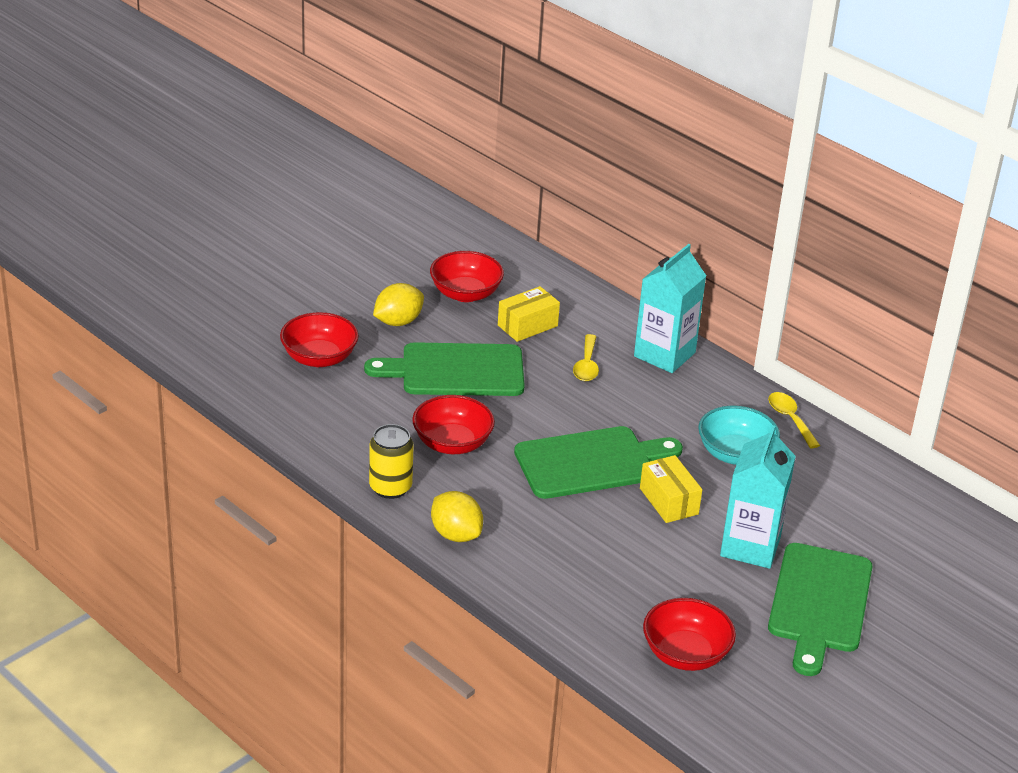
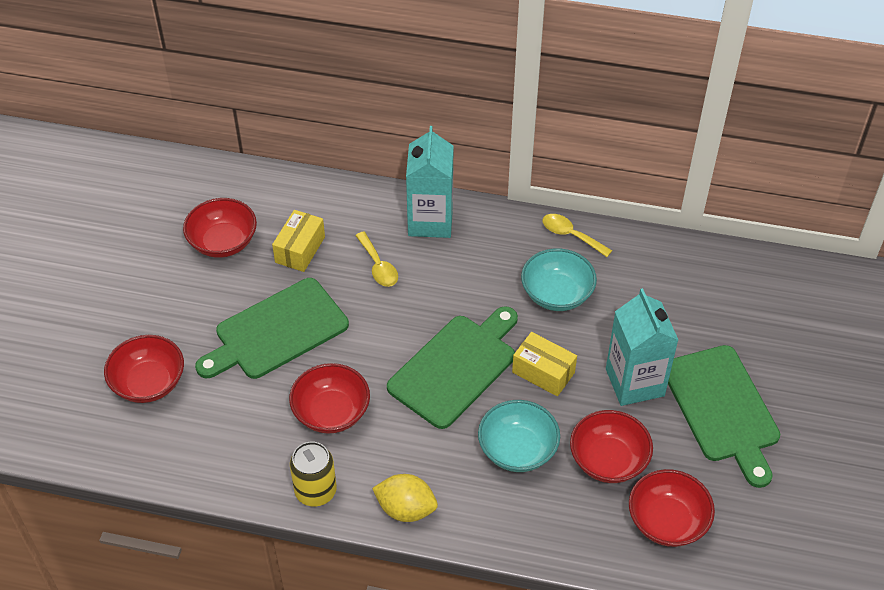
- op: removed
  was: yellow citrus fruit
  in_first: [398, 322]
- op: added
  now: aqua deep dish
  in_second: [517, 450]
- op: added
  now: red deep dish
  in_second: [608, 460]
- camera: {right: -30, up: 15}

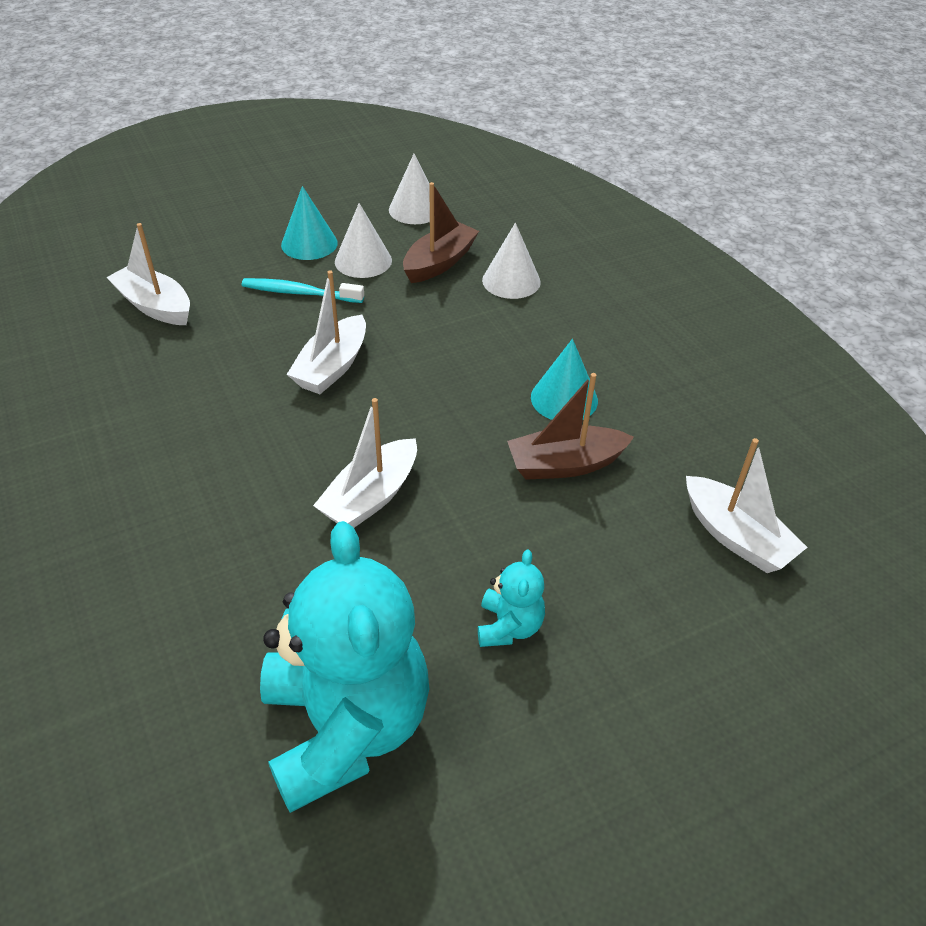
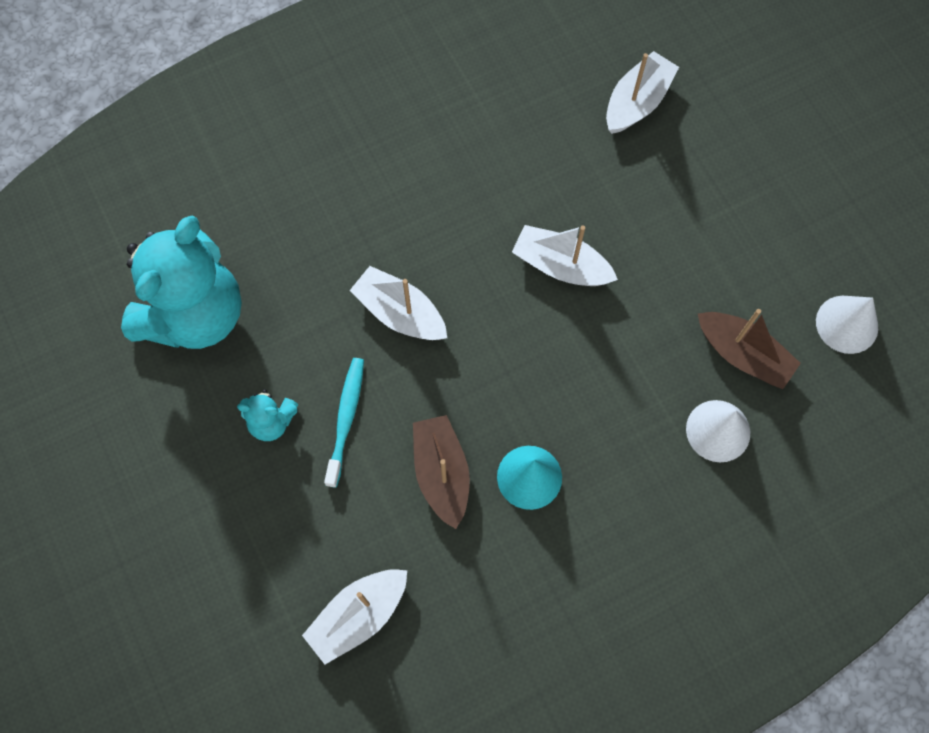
- op: removed
  was: aqua cone
  in_first: [309, 244]
- op: removed
  was: snow-white cone
  in_first: [363, 261]
- op: moved
  was: aqua tooth brush
  in_first: [300, 293]
  in_second: [346, 419]
- op: turned
  was: aqua teddy
  in_first: [346, 727]
  in_second: [195, 314]
  clockwise: -45
- camera: {right: 90, up: 25}

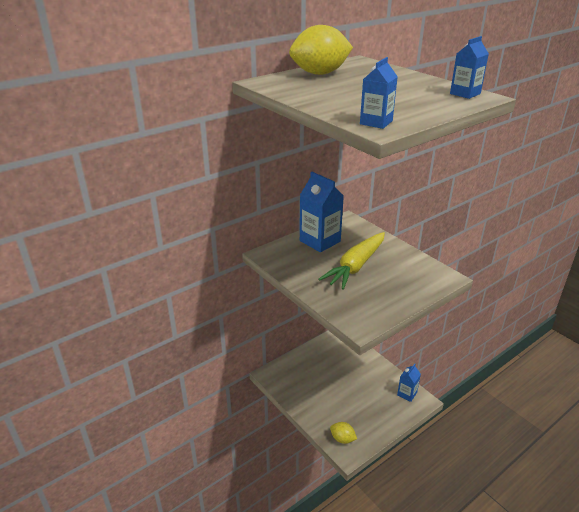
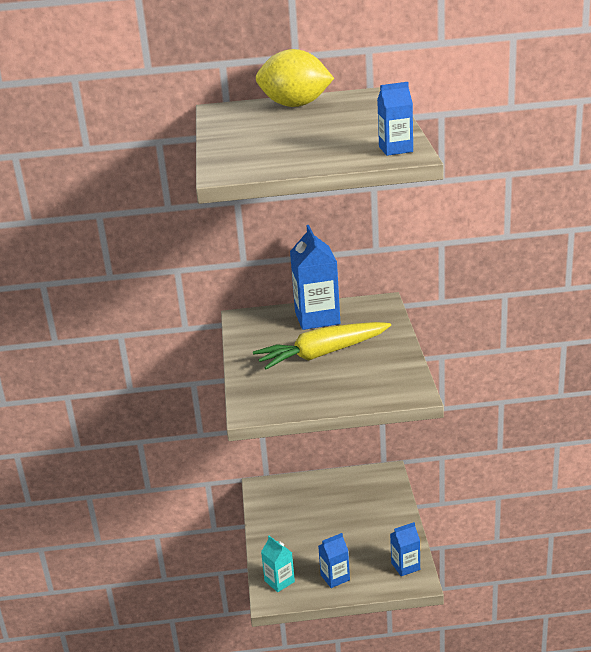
- op: moved
  was: cobalt milk carton
  in_first: [376, 122]
  in_second: [335, 577]
- op: replaced
  was: yellow citrus fruit
  now: aqua milk carton
  in_first: [342, 439]
  in_second: [279, 581]
- camera: {right: 35, up: -5}

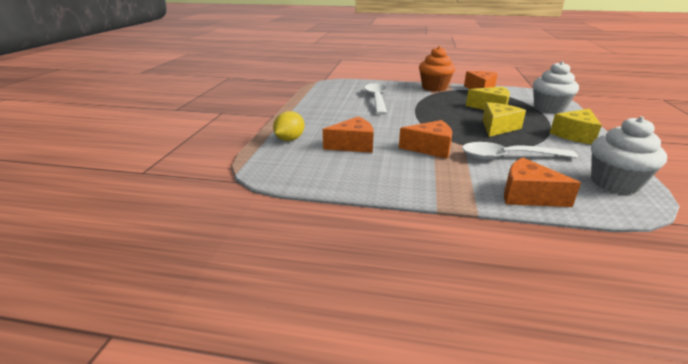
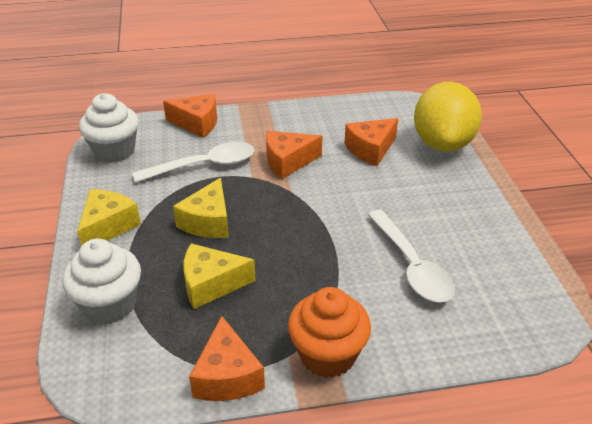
- op: resized
  was: yellow citrus fruit
  in_first: [289, 139]
  in_second: [442, 144]
  ratio: 1.96
- camera: {right: 160, up: 10}

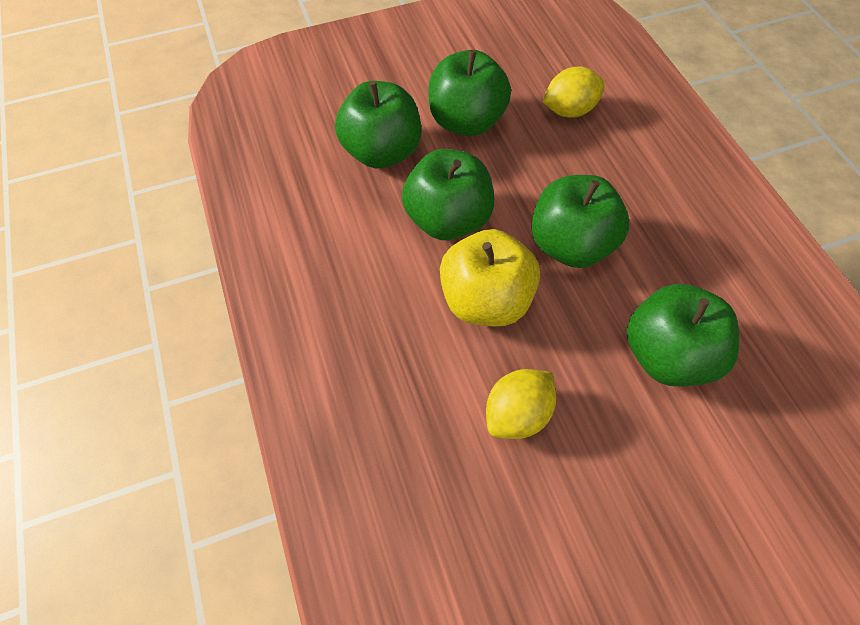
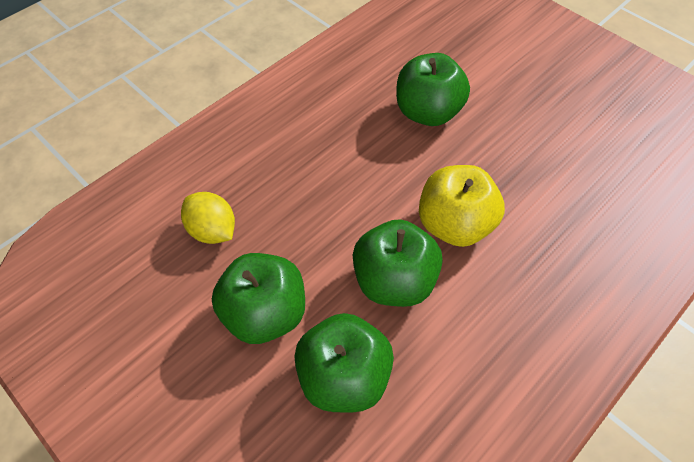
- op: removed
  was: leaf-green apple fruit
  in_first: [570, 244]
- op: removed
  was: yellow citrus fruit
  in_first: [517, 413]
- camera: {right: -115, up: -5}

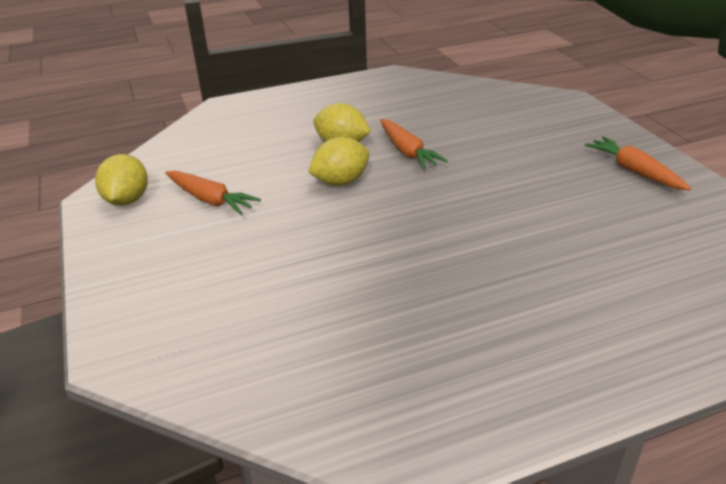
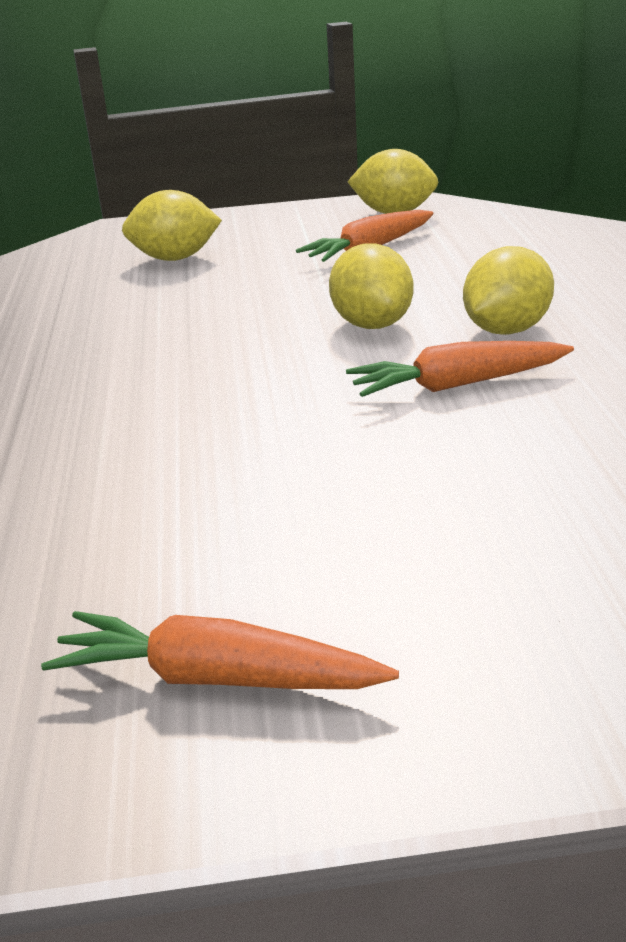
- op: turned
  was: orange toy carrot
  in_first: [634, 171]
  in_second: [216, 678]
  clockwise: -150
- op: added
  now: yellow citrus fruit
  in_second: [175, 258]
- camera: {right: 105, up: -5}

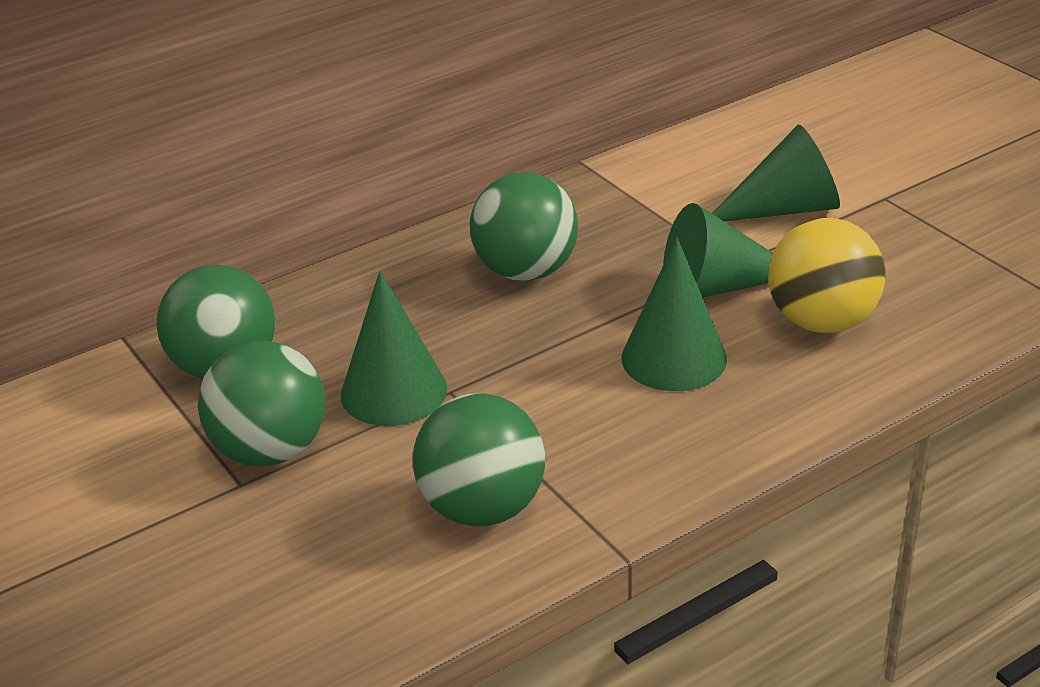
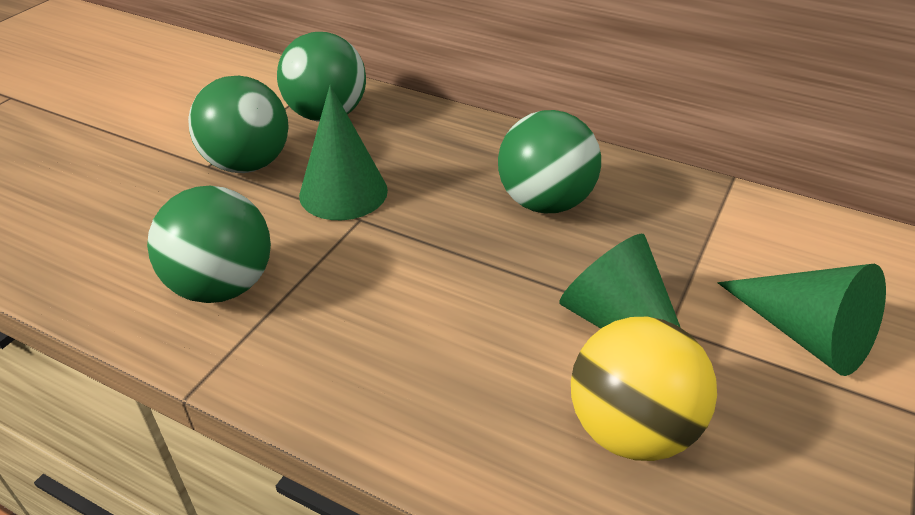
- op: removed
  was: leaf-green cone
  in_first: [674, 358]
- camera: {right: 60, up: 5}

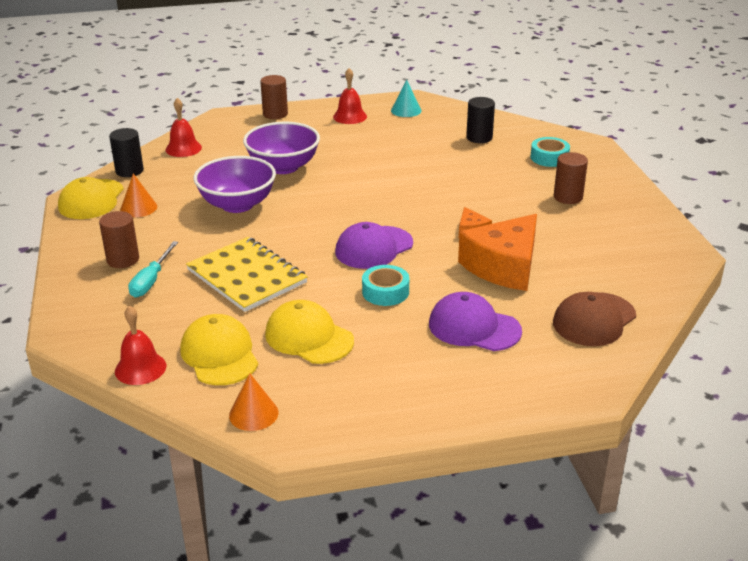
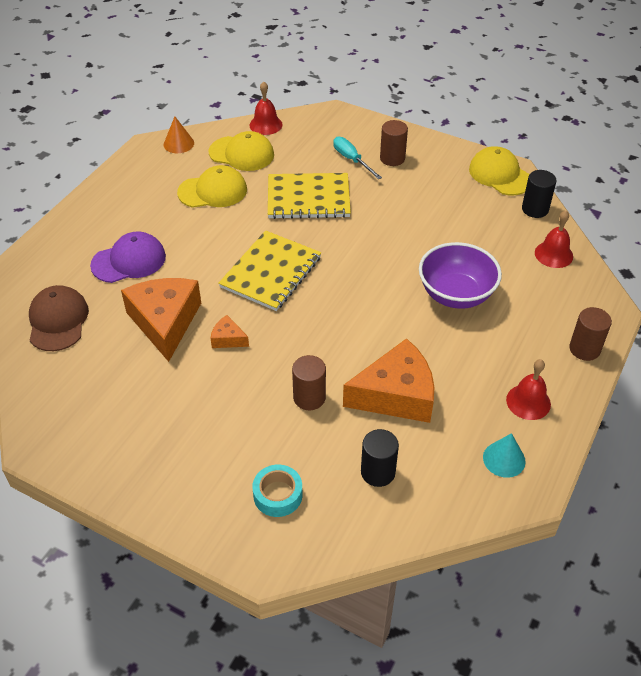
- op: moved
  was: russet cylinder shape
  in_first: [568, 197]
  in_second: [309, 397]
- op: removed
  was: purple deep dish
  in_first: [237, 204]
- op: removed
  was: orange cone
  in_first: [138, 208]
- op: replaced
  was: purple peaked cap
  now: yellow notebook
  in_first: [374, 248]
  in_second: [271, 272]
- op: removed
  was: aqua sticky tape
  in_first: [385, 292]
- op: added
  now: orange piece of cheese
  in_second: [396, 395]
- camera: {right: 130, up: 15}

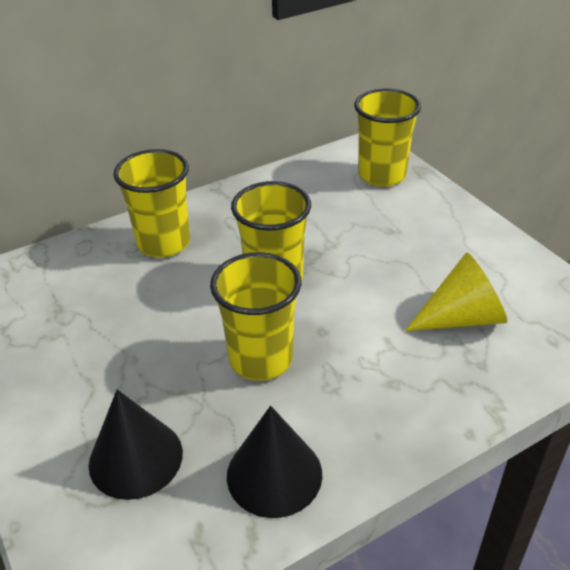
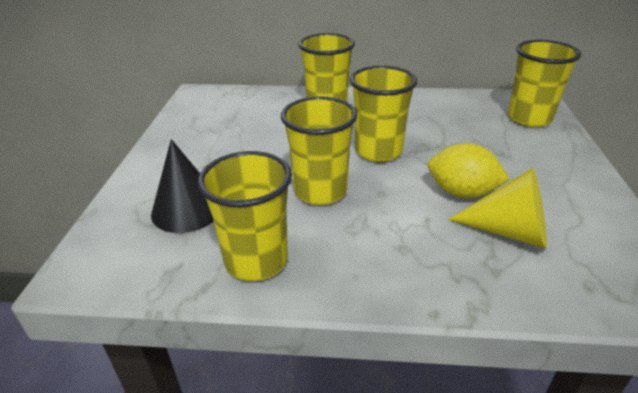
- op: replaced
  was: jet-black cone
  now: yellow tumbler
  in_first: [274, 474]
  in_second: [256, 261]
- op: added
  now: yellow citrus fruit
  in_second: [462, 193]
- camera: {right: 35, up: -5}

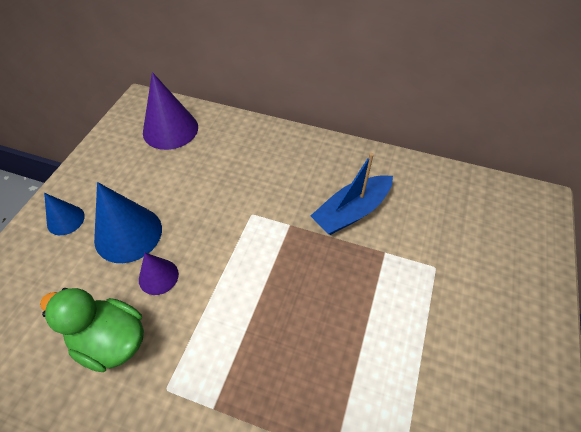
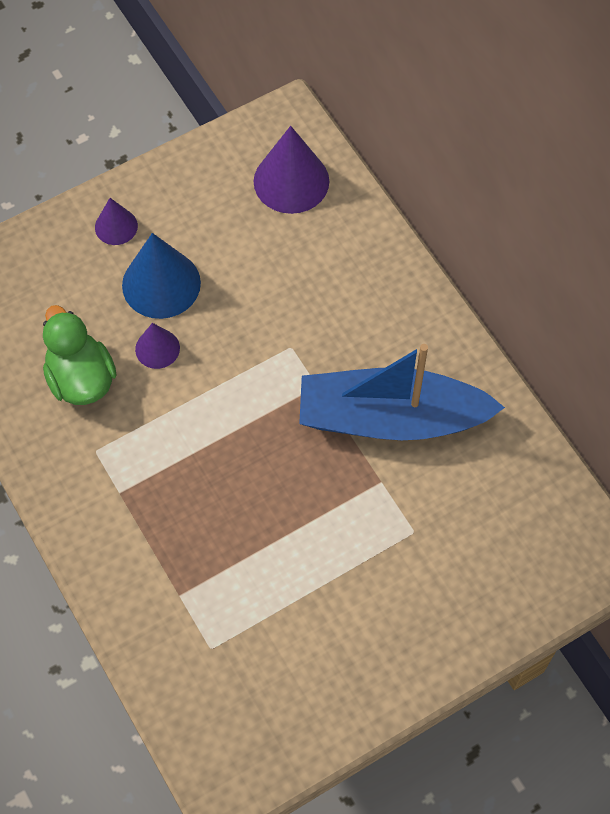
- op: resized
  was: cobalt boat
  in_first: [351, 212]
  in_second: [391, 418]
  ratio: 1.59
- op: recoloured
  was: cobalt cone
  now: purple cone
  in_first: [65, 220]
  in_second: [116, 226]
- camera: {right: 40, up: 10}

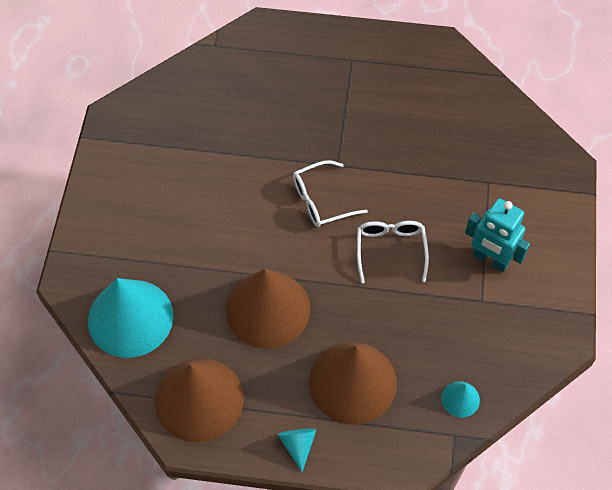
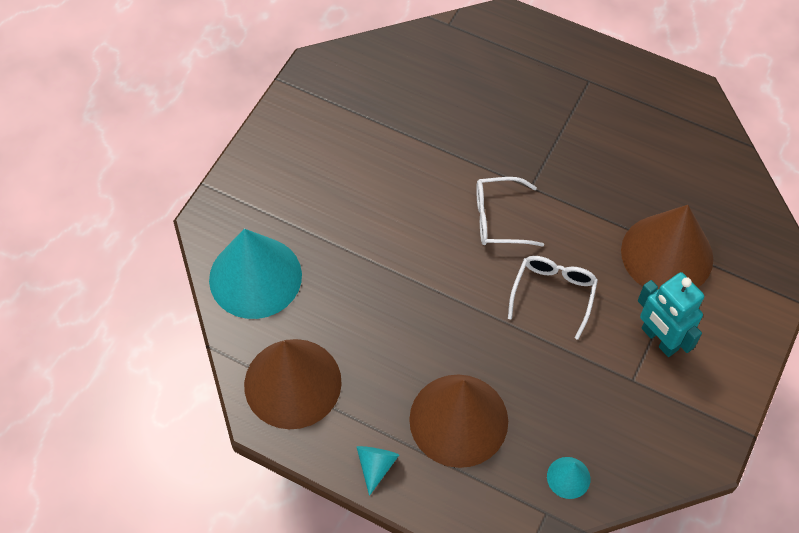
- op: moved
  was: russet cone
  in_first: [267, 309]
  in_second: [667, 254]
- camera: {right: 20, up: 0}

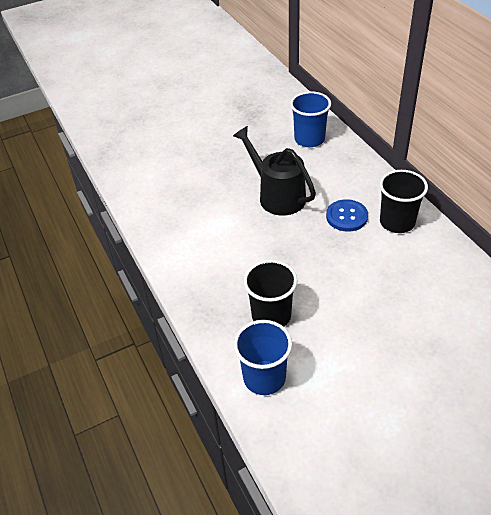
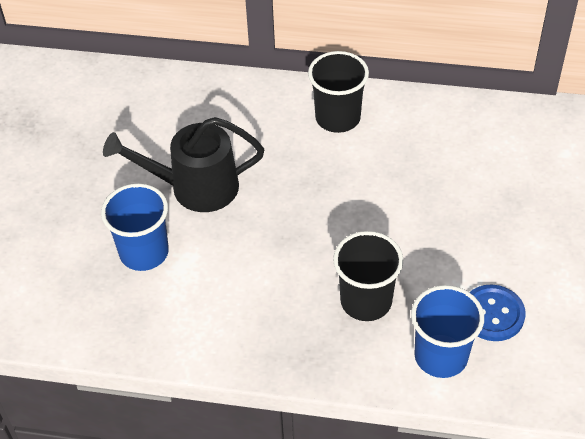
- op: moved
  was: cobalt tumbler
  in_first: [309, 139]
  in_second: [144, 252]
- op: moved
  was: cobalt shirt button
  in_first: [346, 216]
  in_second: [492, 314]
- camera: {right: -55, up: 5}

